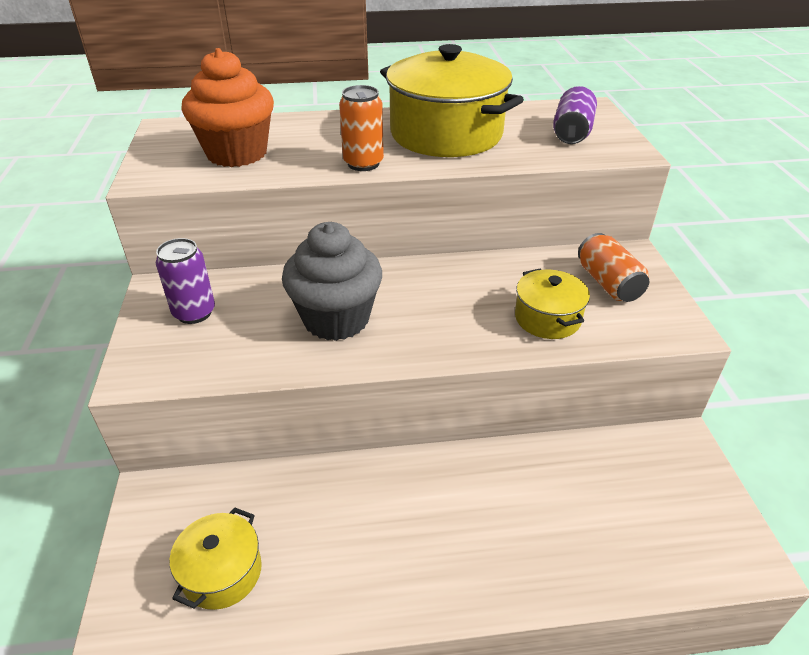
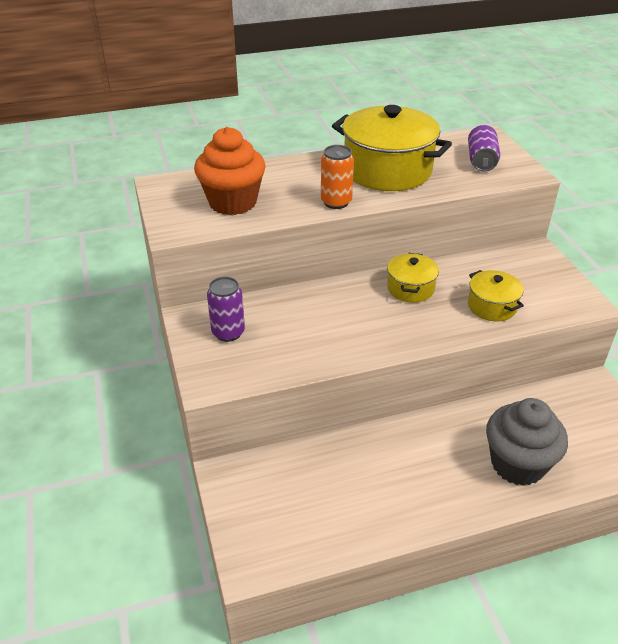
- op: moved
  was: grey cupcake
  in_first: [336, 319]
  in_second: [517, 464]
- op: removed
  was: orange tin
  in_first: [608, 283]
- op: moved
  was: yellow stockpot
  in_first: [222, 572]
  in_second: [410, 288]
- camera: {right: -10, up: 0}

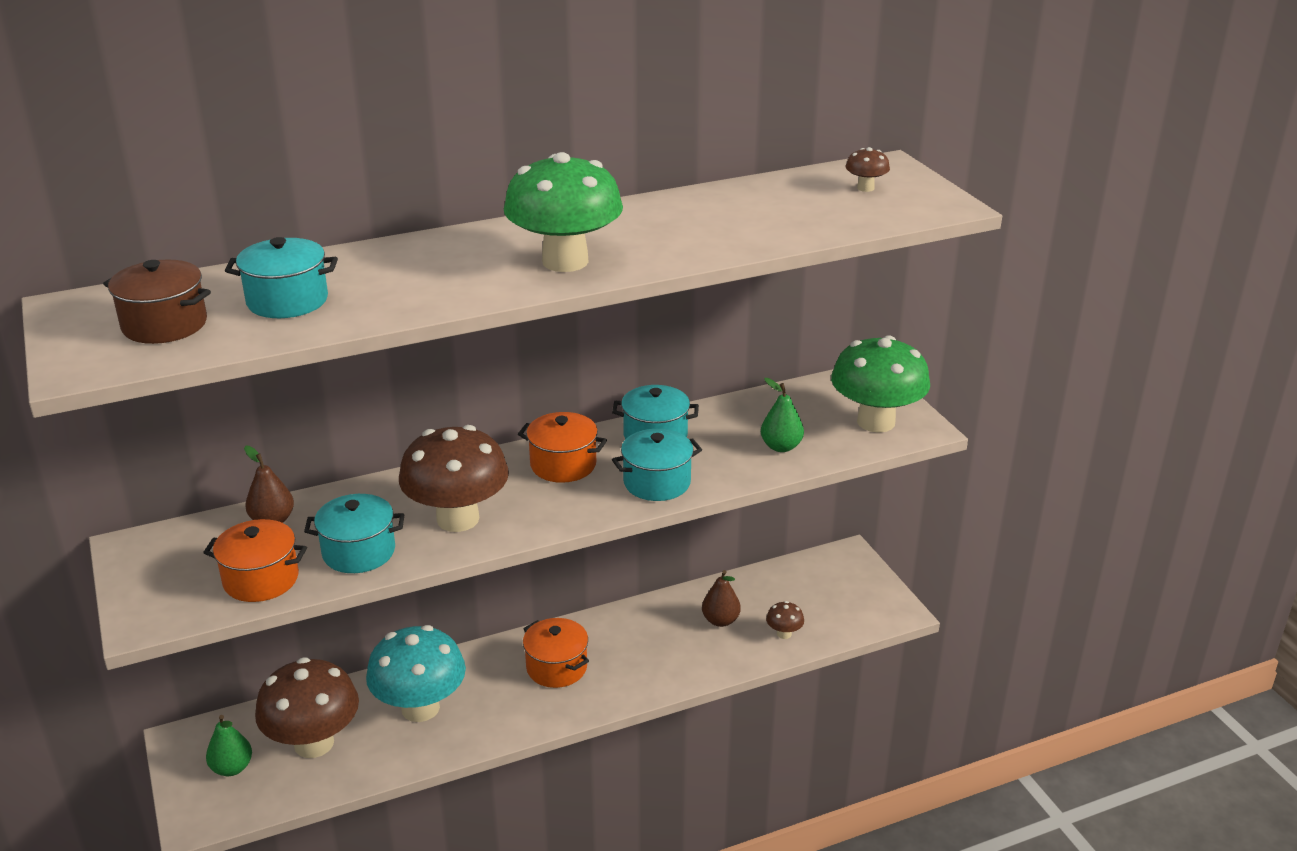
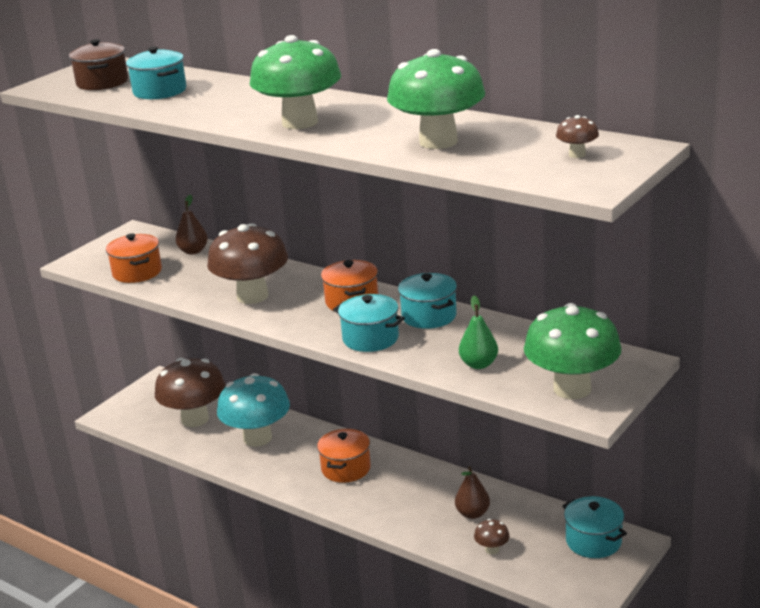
- op: moved
  was: aqua stockpot
  in_first: [359, 552]
  in_second: [593, 541]
- op: removed
  was: leaf-green toy pear
  in_first: [232, 768]
- op: added
  now: leaf-green mushroom
  in_second: [438, 142]
- camera: {right: 60, up: -5}

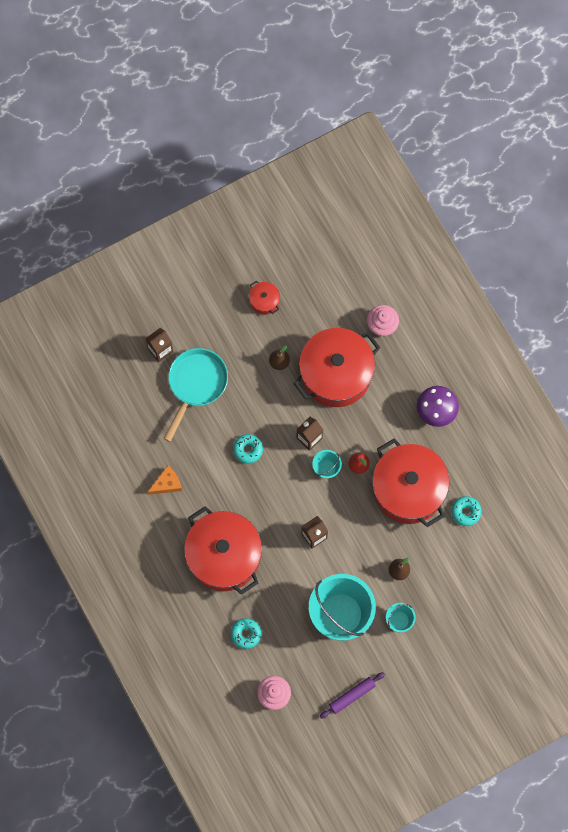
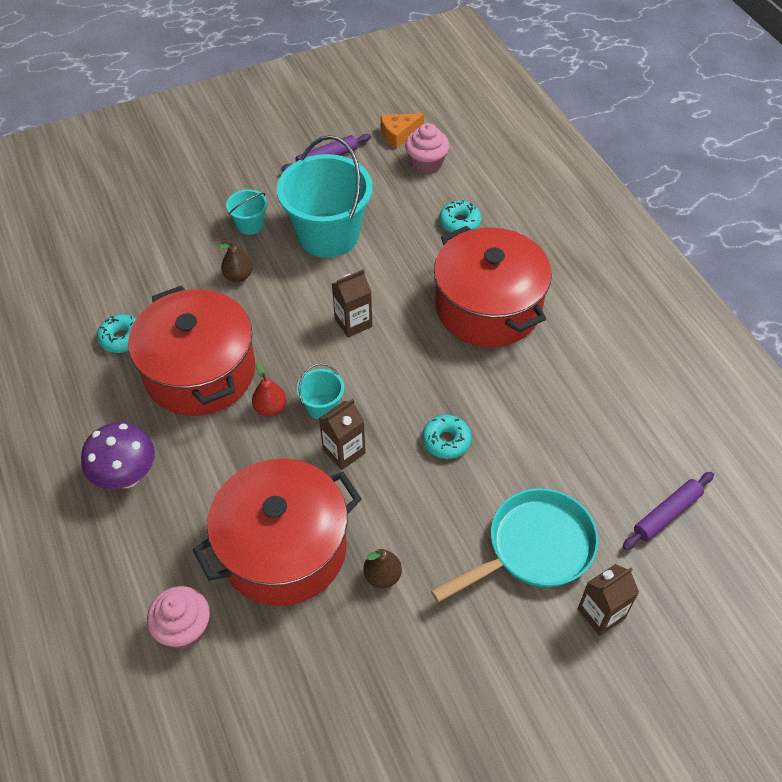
- op: removed
  was: red stockpot
  in_first: [264, 301]
- op: turned
  was: aqua skillet
  in_first: [196, 384]
  in_second: [533, 548]
  clockwise: -150
- op: moved
  was: orange piece of cheese
  in_first: [167, 484]
  in_second: [399, 134]
- op: added
  now: purple rolling pin
  in_second: [667, 514]
- camera: {right: -175, up: -20}

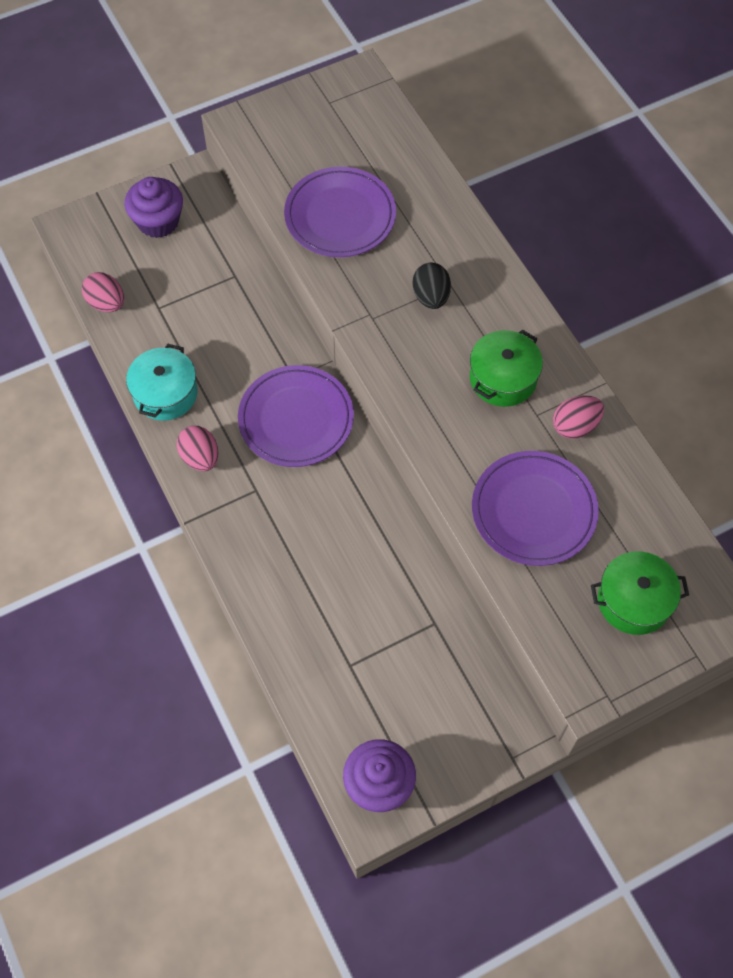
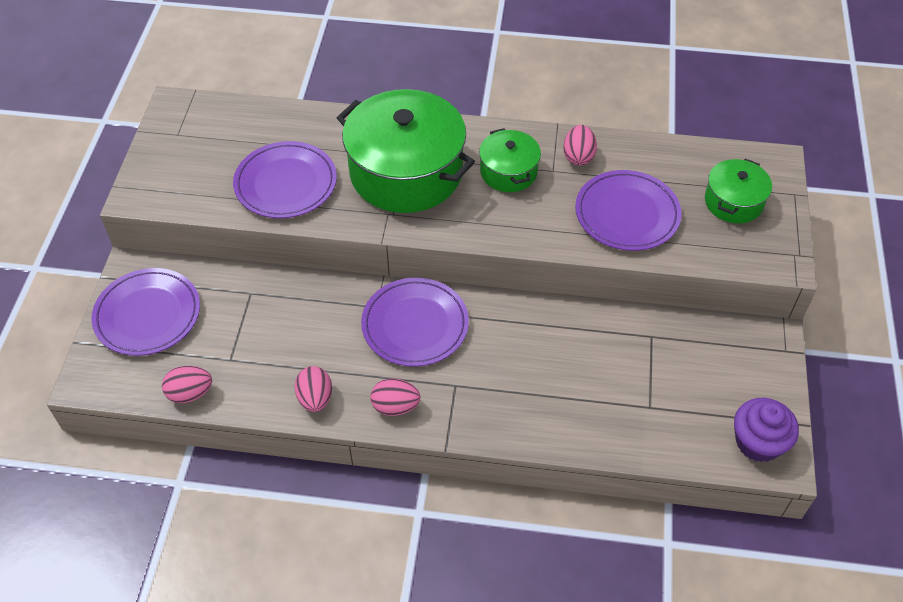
- op: replaced
  was: purple cupcake
  now: purple flat dish
  in_first: [158, 221]
  in_second: [148, 315]
- op: replaced
  was: jet-black egg
  now: leaf-green stockpot
  in_first: [431, 297]
  in_second: [406, 172]
- op: replaced
  was: aqua stockpot
  now: pink egg
  in_first: [165, 393]
  in_second: [315, 398]
- camera: {right: -55, up: -10}

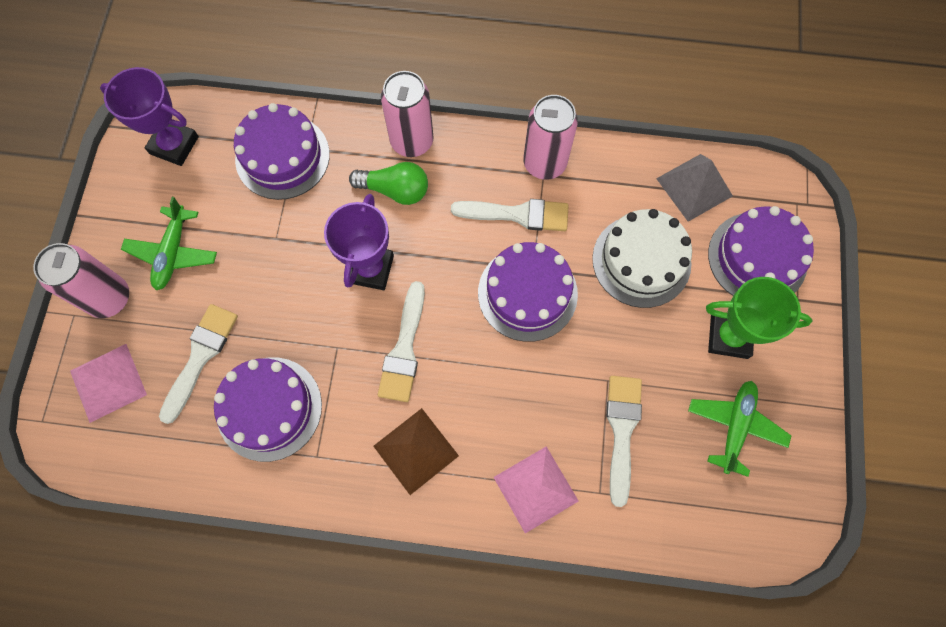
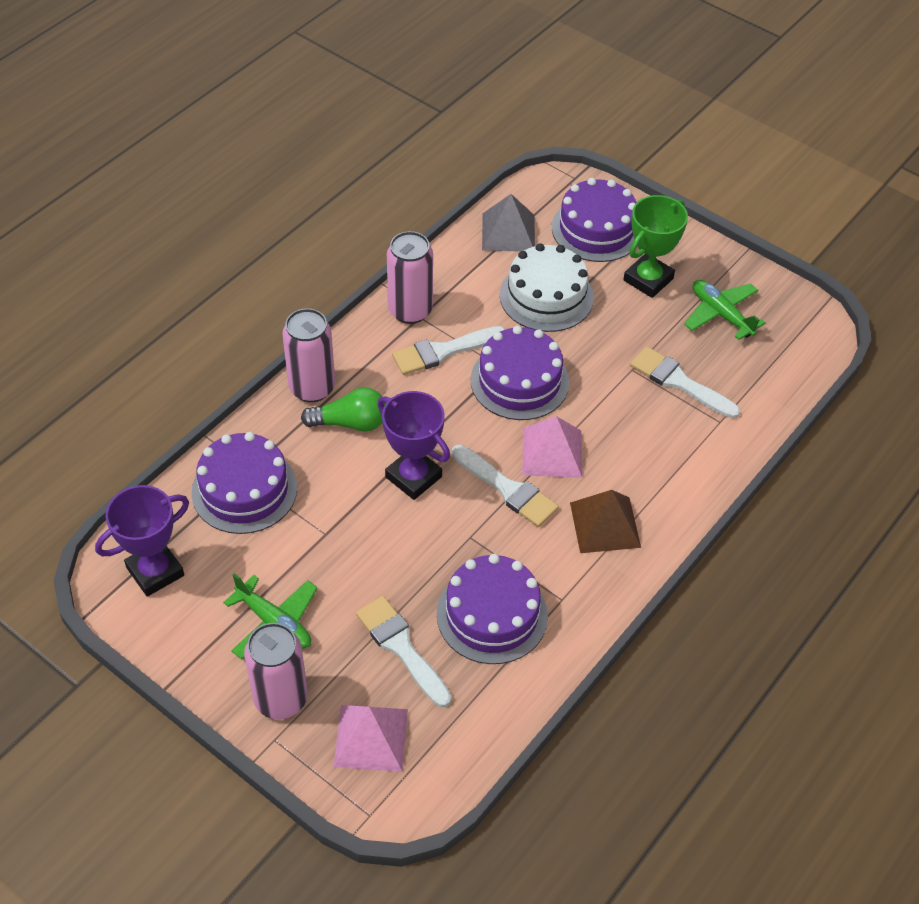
- op: turned
  was: leaf-green bulb
  in_first: [395, 190]
  in_second: [350, 423]
  clockwise: 45
- op: turned
  was: snow-white brush
  in_first: [518, 214]
  in_second: [443, 351]
  clockwise: -150
- op: moved
  was: pink pyramid
  in_first: [535, 489]
  in_second: [552, 452]
- camera: {right: -60, up: -20}

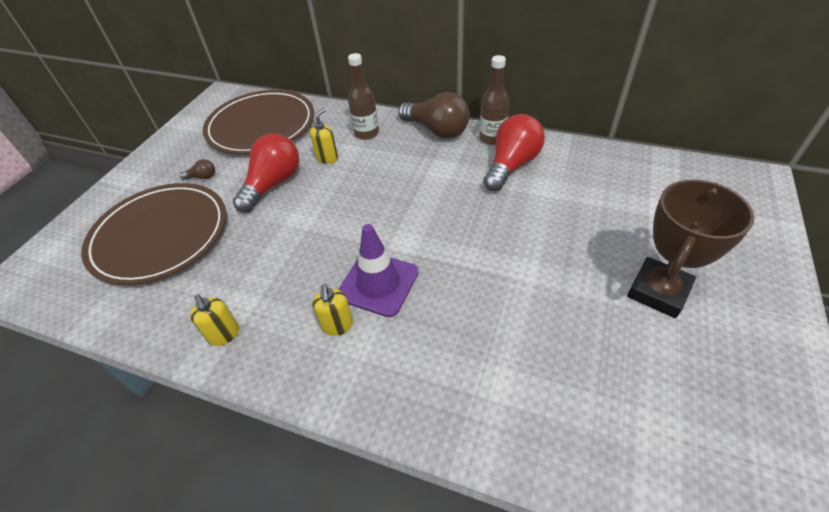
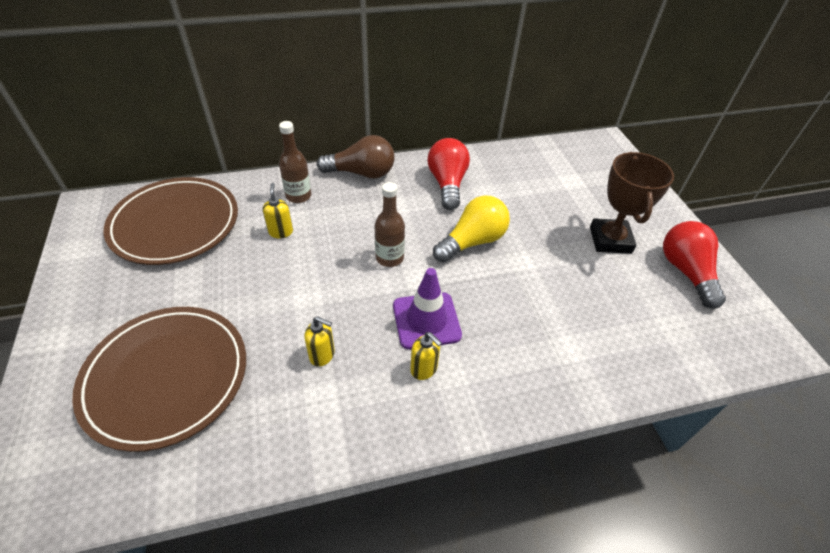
- op: moved
  was: russet bottle
  in_first: [492, 138]
  in_second: [389, 258]
- op: moved
  was: red bulb
  in_first: [273, 184]
  in_second: [686, 272]
- op: removed
  was: russet bulb
  in_first: [202, 177]
- op: moved
  was: yellow soap pump
  in_first: [224, 335]
  in_second: [322, 355]
- op: added
  now: yellow bulb
  in_second: [472, 241]
- camera: {right: -40, up: 0}

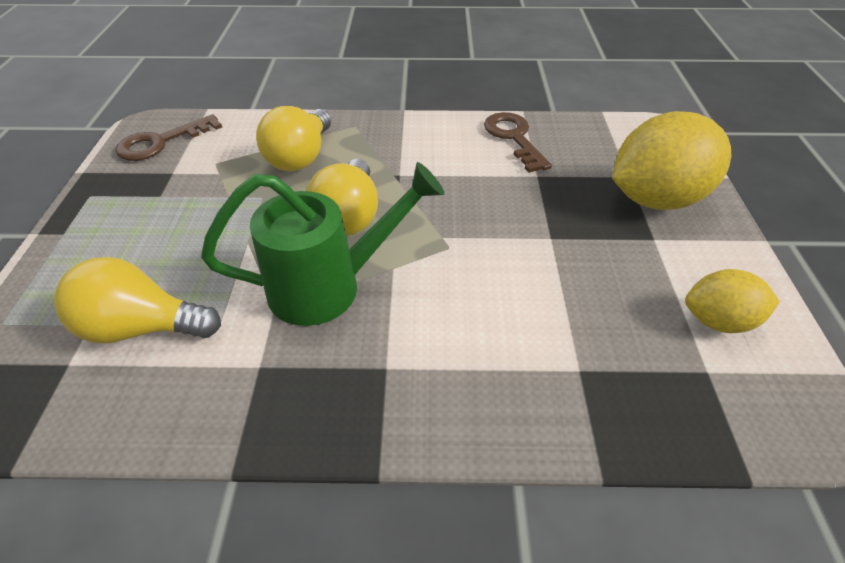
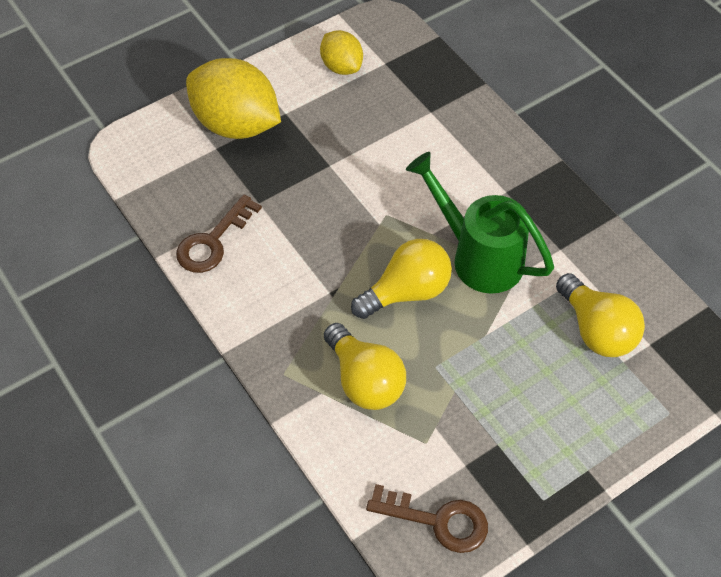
- op: turned
  was: yellow bulb
  in_first: [300, 157]
  in_second: [364, 380]
  clockwise: 75
- camera: {right: -125, up: 10}

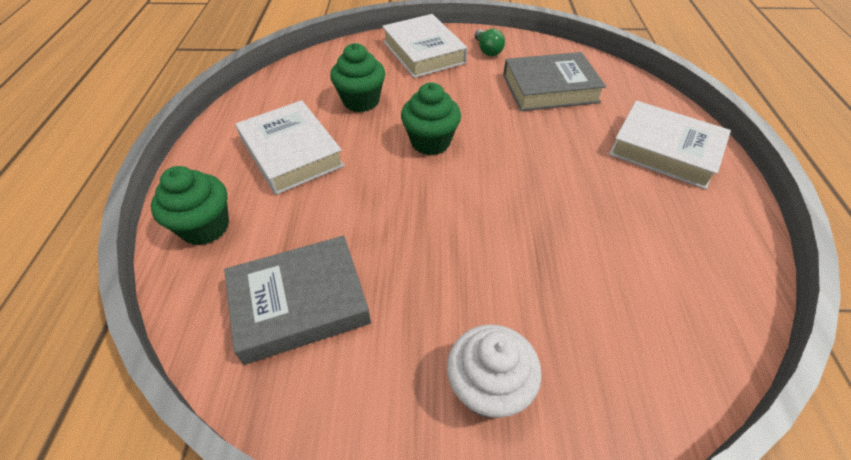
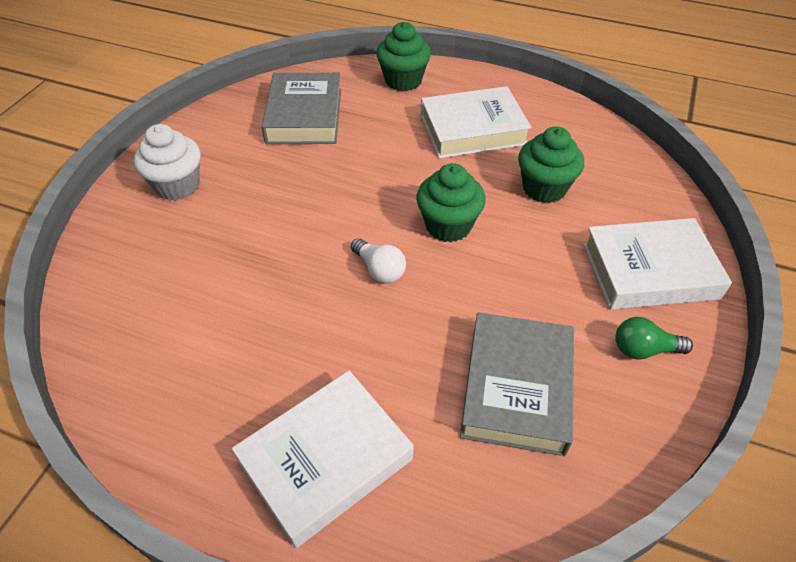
- op: added
  now: snow-white bulb
  in_second: [379, 270]
- camera: {right: 110, up: 0}

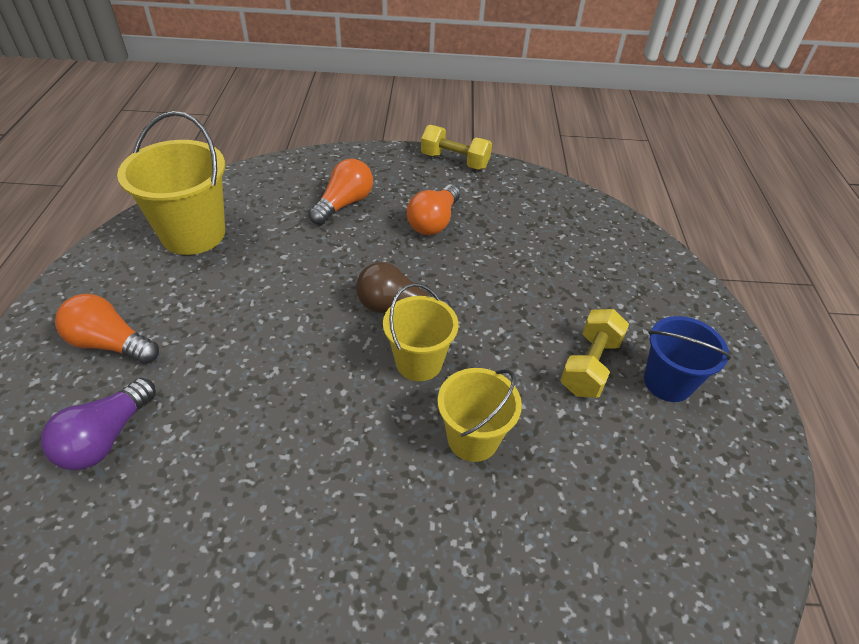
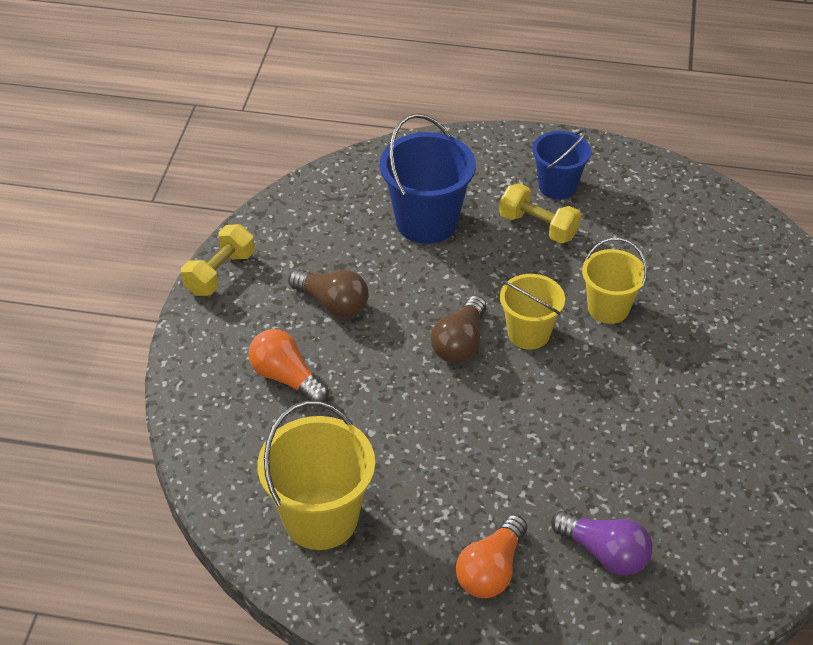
- op: recoloured
  was: orange bulb
  now: russet bulb
  in_first: [434, 222]
  in_second: [332, 303]
- op: added
  now: cobalt sand bucket
  in_second: [426, 222]
- camera: {right: -80, up: 0}

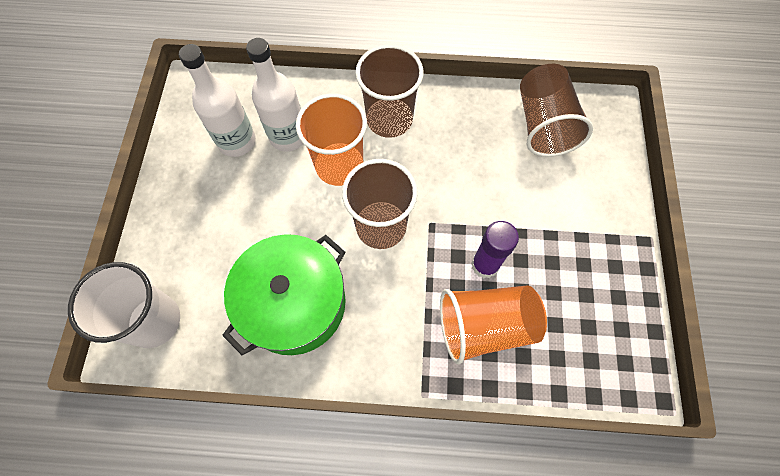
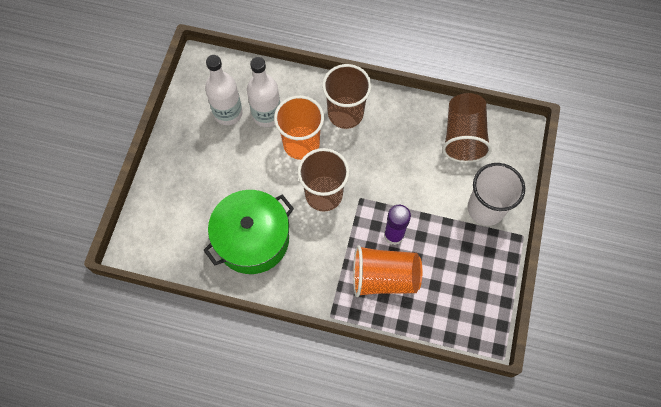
- op: moved
  was: snow-white tumbler
  in_first: [154, 321]
  in_second: [485, 208]
- camera: {right: 10, up: 0}

